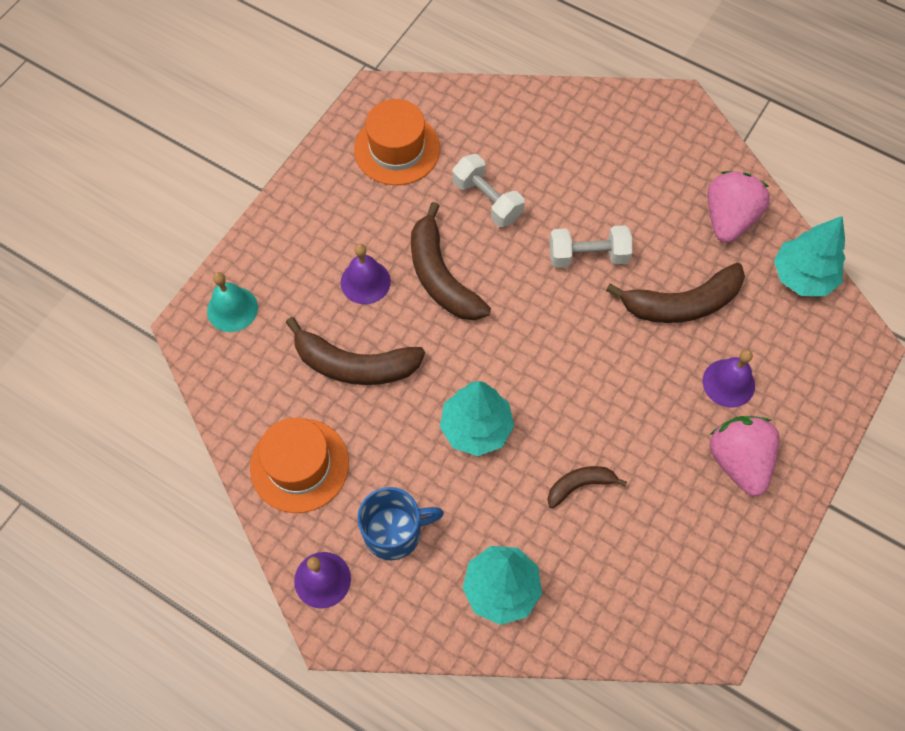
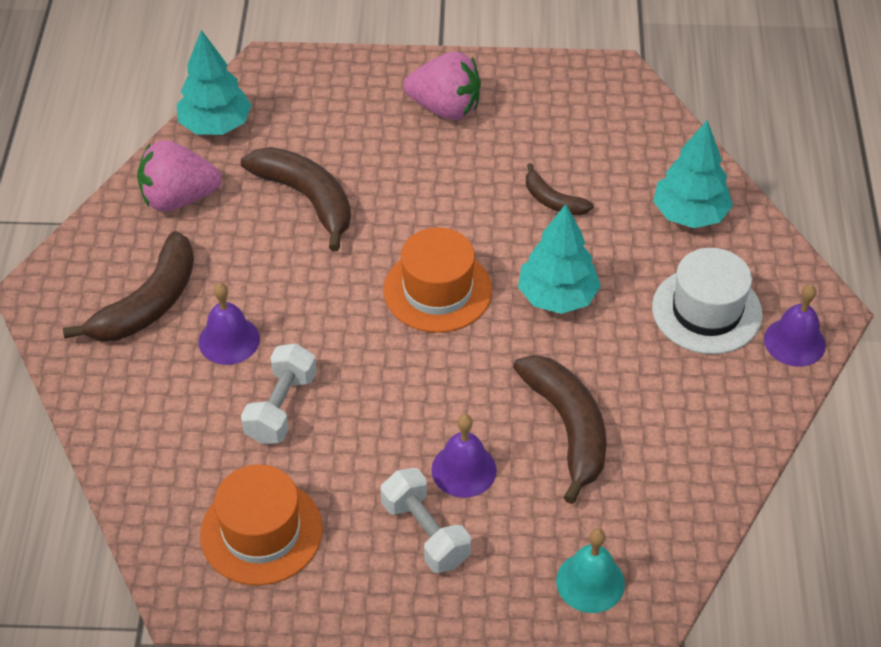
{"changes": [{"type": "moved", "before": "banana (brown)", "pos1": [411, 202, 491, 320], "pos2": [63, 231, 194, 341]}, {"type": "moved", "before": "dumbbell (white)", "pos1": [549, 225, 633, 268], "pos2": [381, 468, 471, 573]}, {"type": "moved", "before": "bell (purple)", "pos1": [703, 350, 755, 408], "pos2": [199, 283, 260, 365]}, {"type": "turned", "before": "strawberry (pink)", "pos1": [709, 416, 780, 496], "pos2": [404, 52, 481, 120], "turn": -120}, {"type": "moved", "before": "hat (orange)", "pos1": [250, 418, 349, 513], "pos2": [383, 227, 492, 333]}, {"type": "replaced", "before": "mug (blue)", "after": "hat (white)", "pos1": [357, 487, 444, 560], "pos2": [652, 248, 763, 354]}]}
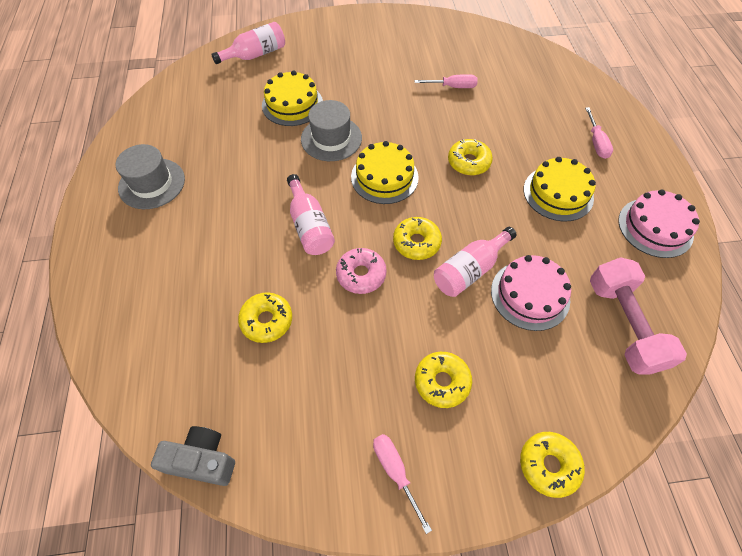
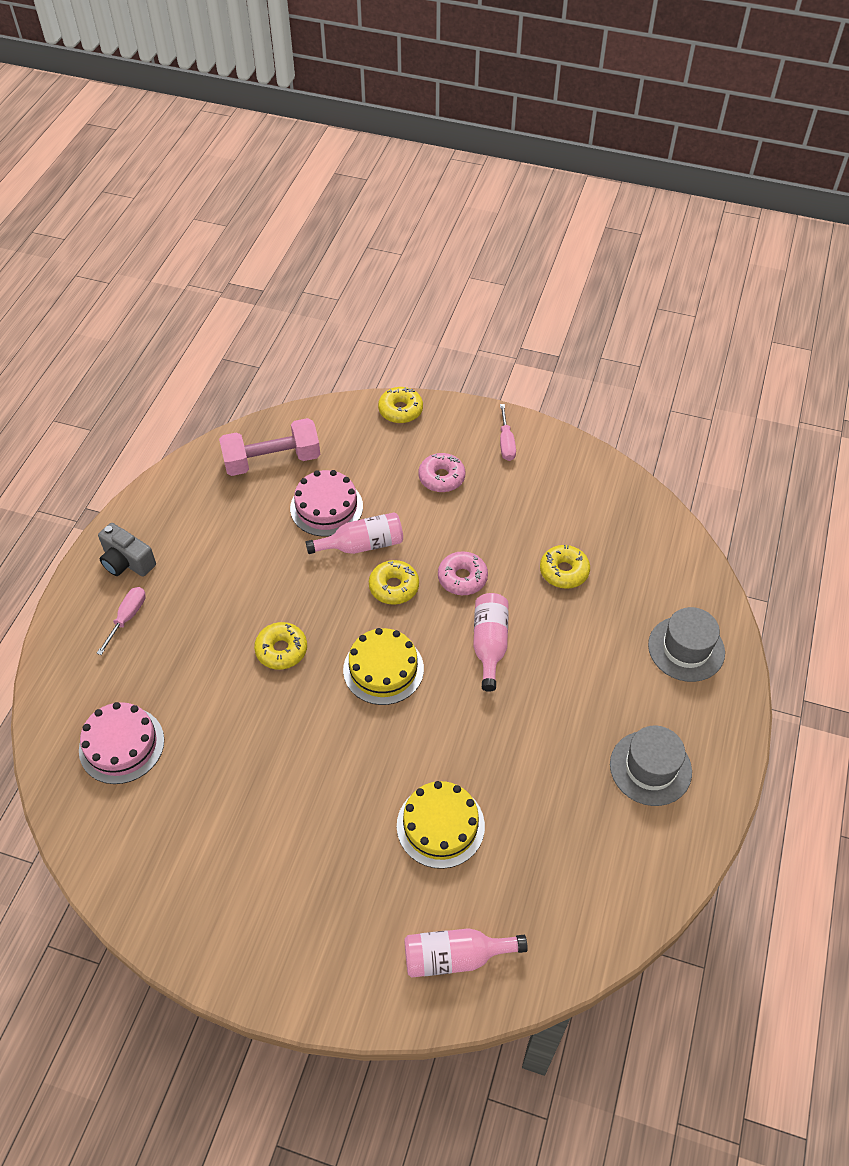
{"changes": [{"type": "removed", "before": "screwdriver (pink)", "pos1": [414, 74, 478, 88]}, {"type": "moved", "before": "hat (grey)", "pos1": [301, 100, 362, 161], "pos2": [648, 607, 725, 682]}, {"type": "removed", "before": "cake (yellow)", "pos1": [524, 157, 596, 221]}, {"type": "moved", "before": "cake (pink)", "pos1": [618, 189, 700, 258], "pos2": [79, 702, 164, 784]}, {"type": "turned", "before": "dumbbell (pink)", "pos1": [590, 257, 687, 375], "pos2": [219, 418, 320, 476], "turn": 60}, {"type": "recoloured", "before": "donut (yellow)", "after": "donut (pink)", "pos1": [415, 352, 472, 408], "pos2": [418, 453, 465, 492]}, {"type": "moved", "before": "camera (grey)", "pos1": [151, 426, 235, 486], "pos2": [98, 523, 156, 577]}]}
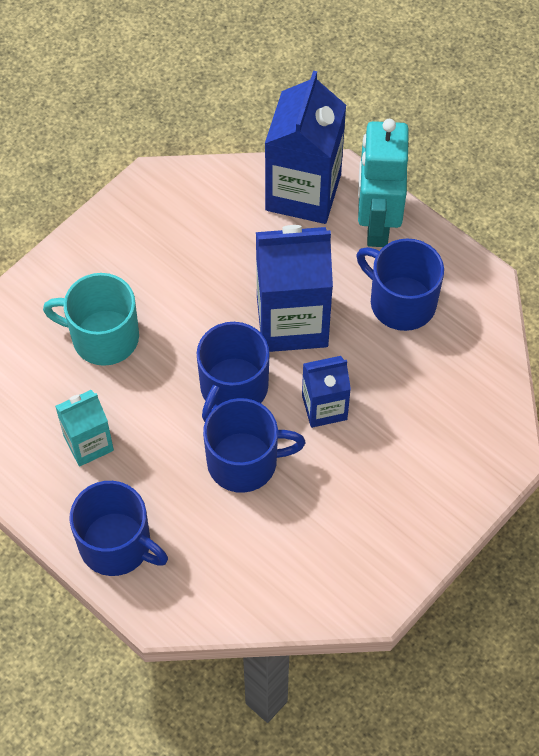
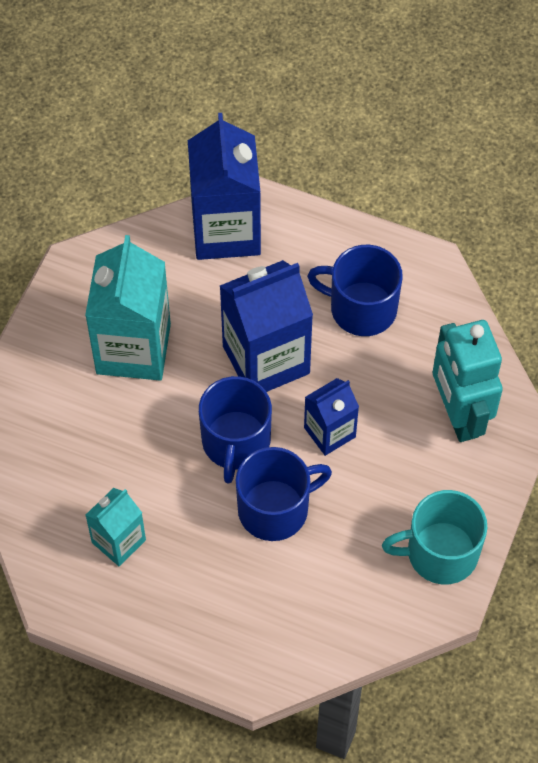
{"changes": [{"type": "moved", "before": "robot (turquoise)", "pos1": [358, 119, 409, 247], "pos2": [433, 320, 503, 442]}, {"type": "moved", "before": "mug (turquoise)", "pos1": [43, 273, 139, 366], "pos2": [382, 490, 487, 585]}, {"type": "removed", "before": "mug (blue)", "pos1": [70, 481, 168, 576]}, {"type": "added", "after": "carton (turquoise)", "pos2": [85, 235, 171, 380]}]}
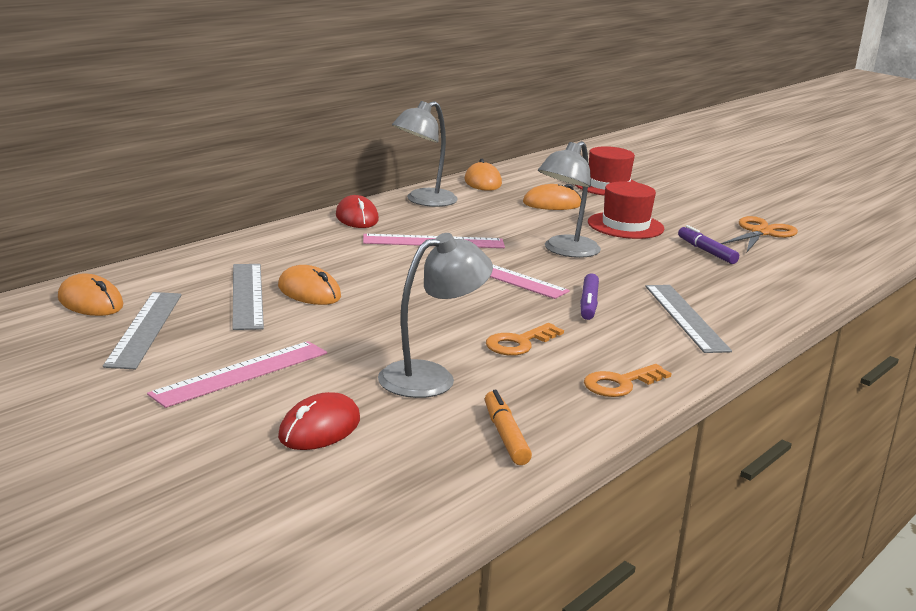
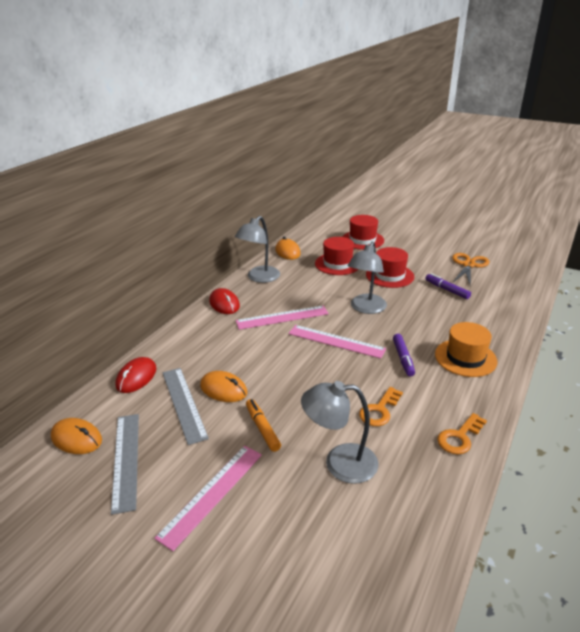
{"changes": [{"type": "replaced", "before": "mouse (orange)", "after": "hat (red)", "pos1": [523, 184, 581, 210], "pos2": [315, 237, 359, 275]}, {"type": "turned", "before": "lamp (grey)", "pos1": [378, 233, 493, 398], "pos2": [301, 381, 378, 484], "turn": -135}, {"type": "replaced", "before": "ruler (grey)", "after": "hat (orange)", "pos1": [646, 285, 732, 353], "pos2": [435, 322, 498, 377]}, {"type": "moved", "before": "marker (orange)", "pos1": [485, 390, 532, 465], "pos2": [246, 399, 281, 452]}, {"type": "moved", "before": "mouse (red)", "pos1": [278, 392, 360, 450], "pos2": [115, 357, 157, 393]}]}
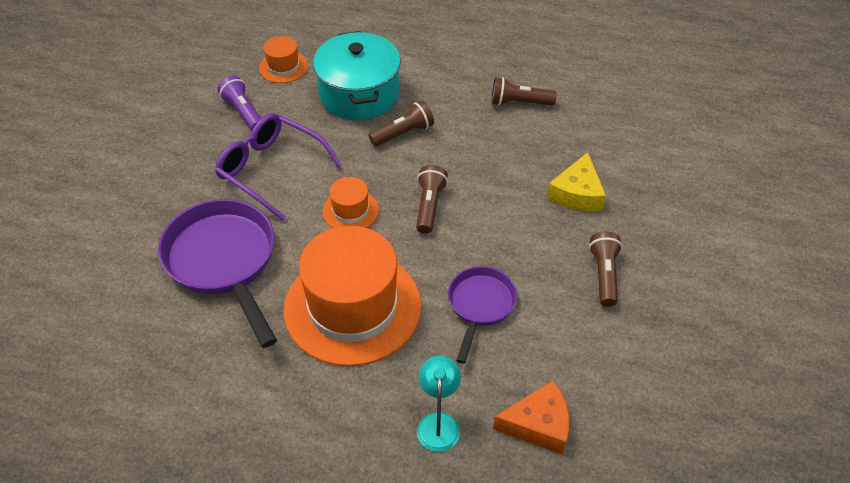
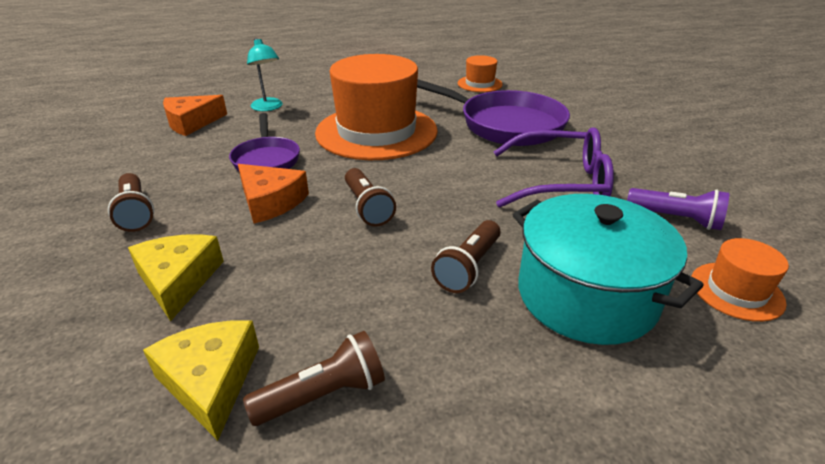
{"changes": [{"type": "moved", "before": "hat (orange)", "pos1": [322, 177, 379, 228], "pos2": [458, 55, 503, 92]}, {"type": "added", "after": "cheese (orange)", "pos2": [238, 164, 309, 224]}, {"type": "added", "after": "cheese (yellow)", "pos2": [143, 320, 259, 441]}]}
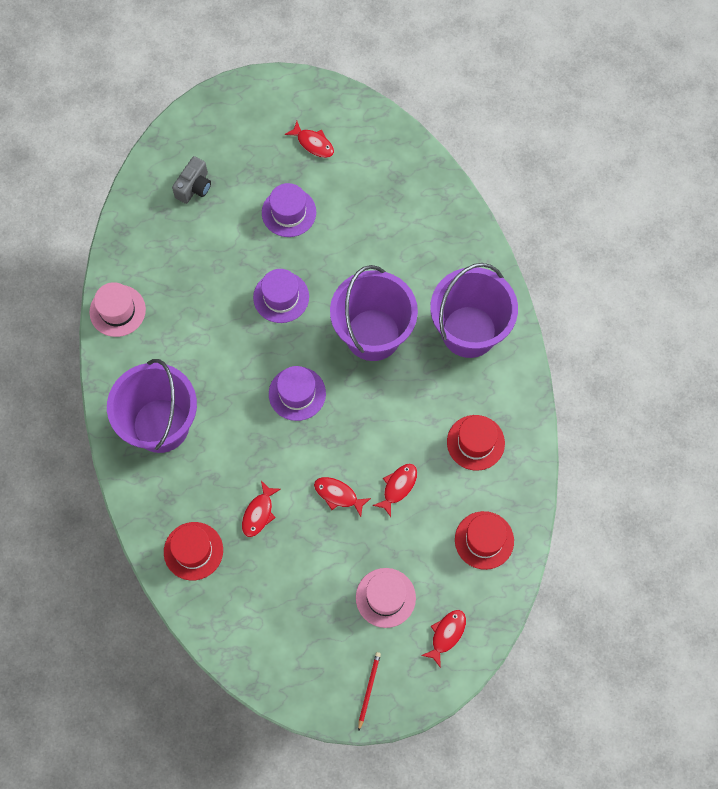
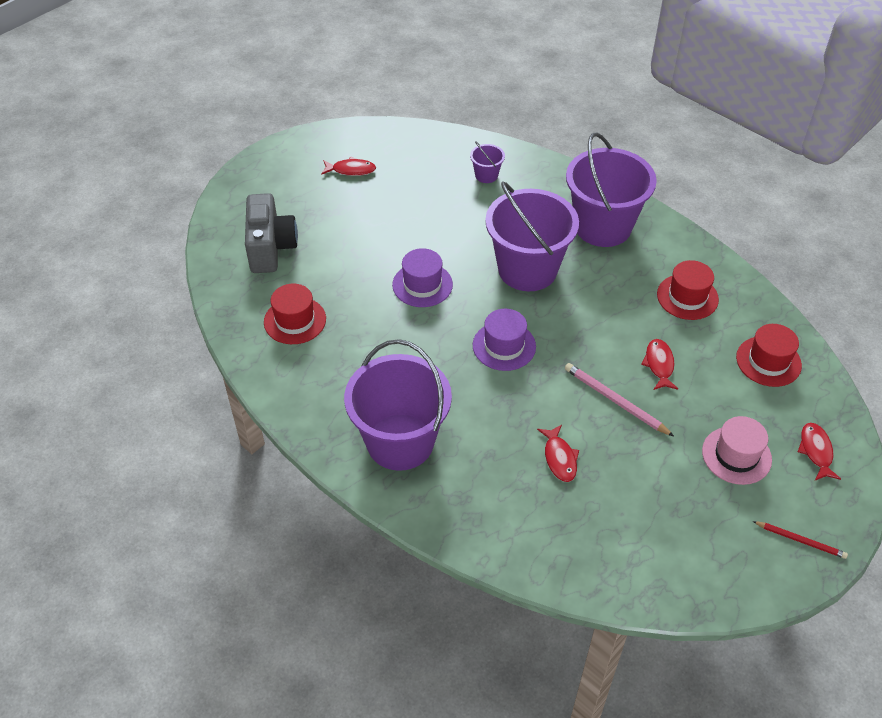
{"changes": [{"type": "resized", "before": "camera (grey)", "pos1": [172, 156, 211, 204], "pos2": [245, 193, 298, 273], "scale": 1.61}, {"type": "removed", "before": "hat (purple)", "pos1": [262, 183, 316, 237]}, {"type": "removed", "before": "hat (pink)", "pos1": [89, 282, 146, 337]}, {"type": "replaced", "before": "fish (red)", "after": "pencil (pink)", "pos1": [314, 477, 371, 517], "pos2": [565, 363, 674, 436]}, {"type": "moved", "before": "hat (red)", "pos1": [164, 522, 223, 581], "pos2": [264, 284, 326, 344]}, {"type": "turned", "before": "pencil (red)", "pos1": [358, 652, 381, 731], "pos2": [753, 521, 848, 559], "turn": 135}, {"type": "added", "after": "bucket (purple)", "pos2": [470, 142, 505, 183]}]}
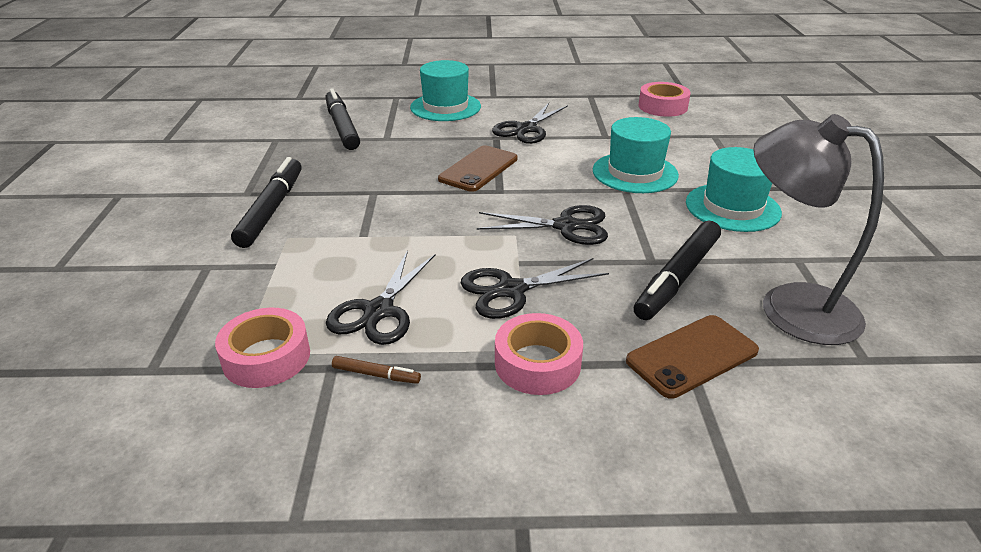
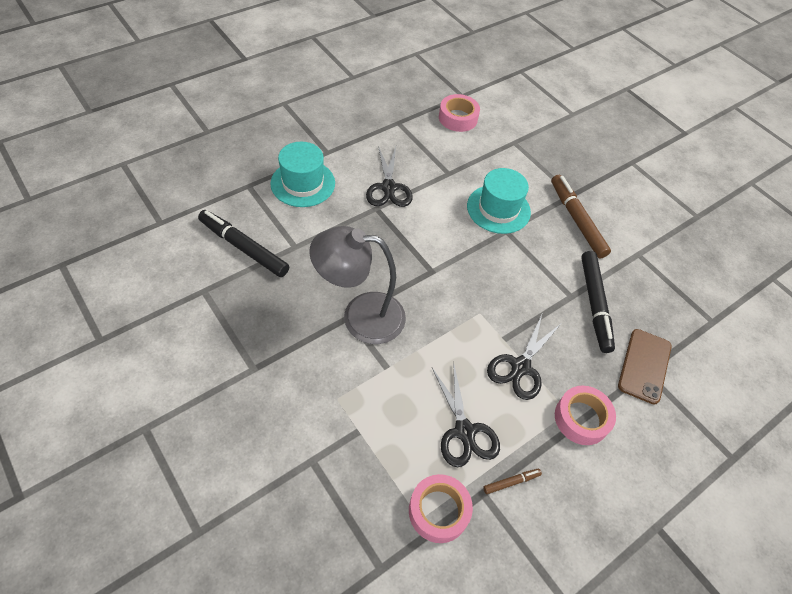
{"changes": [{"type": "moved", "before": "lamp (grey)", "pos1": [753, 114, 884, 345], "pos2": [309, 226, 406, 344]}, {"type": "removed", "before": "phone (brown)", "pos1": [438, 145, 517, 192]}, {"type": "replaced", "before": "hat (turquoise)", "after": "marker (brown)", "pos1": [686, 147, 782, 232], "pos2": [551, 175, 611, 258]}, {"type": "removed", "before": "marker (black)", "pos1": [231, 157, 302, 248]}, {"type": "removed", "before": "scissors (black)", "pos1": [477, 205, 608, 245]}]}
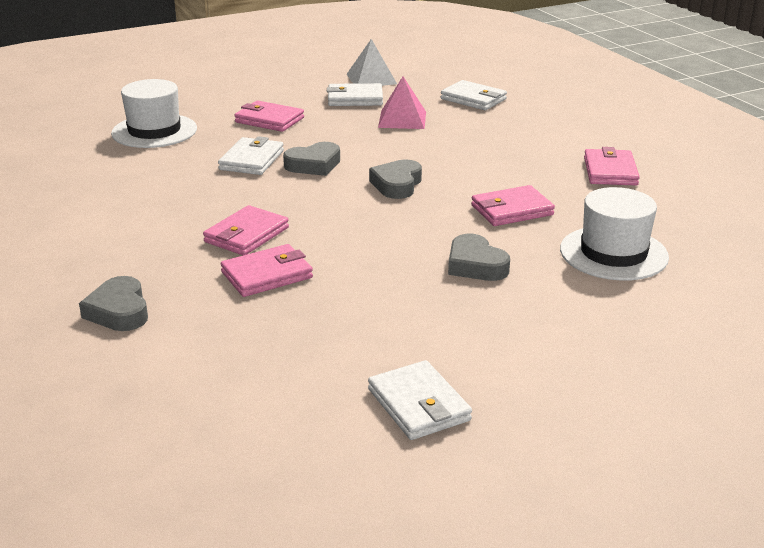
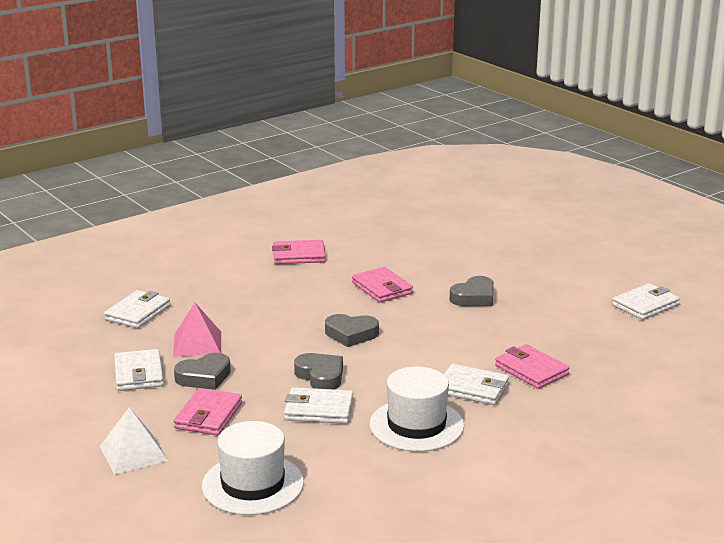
{"changes": [{"type": "moved", "before": "pyramid (white)", "pos1": [346, 39, 397, 86], "pos2": [100, 407, 168, 475]}, {"type": "moved", "before": "hat (white)", "pos1": [560, 187, 669, 281], "pos2": [370, 367, 464, 452]}, {"type": "recoloured", "before": "wallet (pink)", "after": "wallet (white)", "pos1": [203, 205, 289, 255], "pos2": [444, 364, 509, 405]}, {"type": "moved", "before": "heart (grey)", "pos1": [79, 276, 148, 331], "pos2": [174, 353, 231, 390]}]}
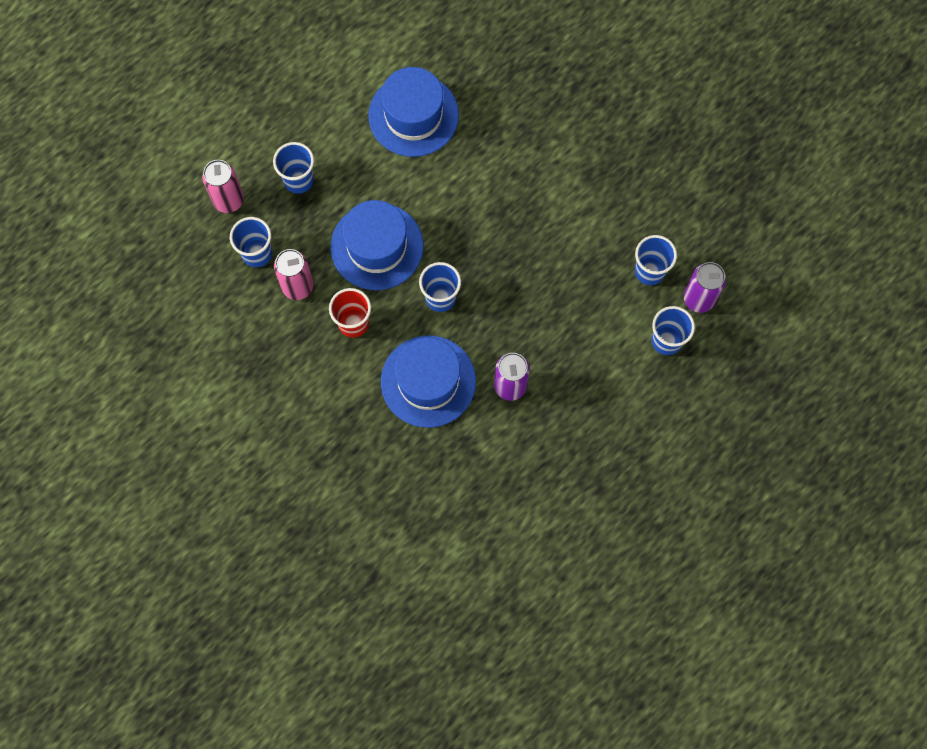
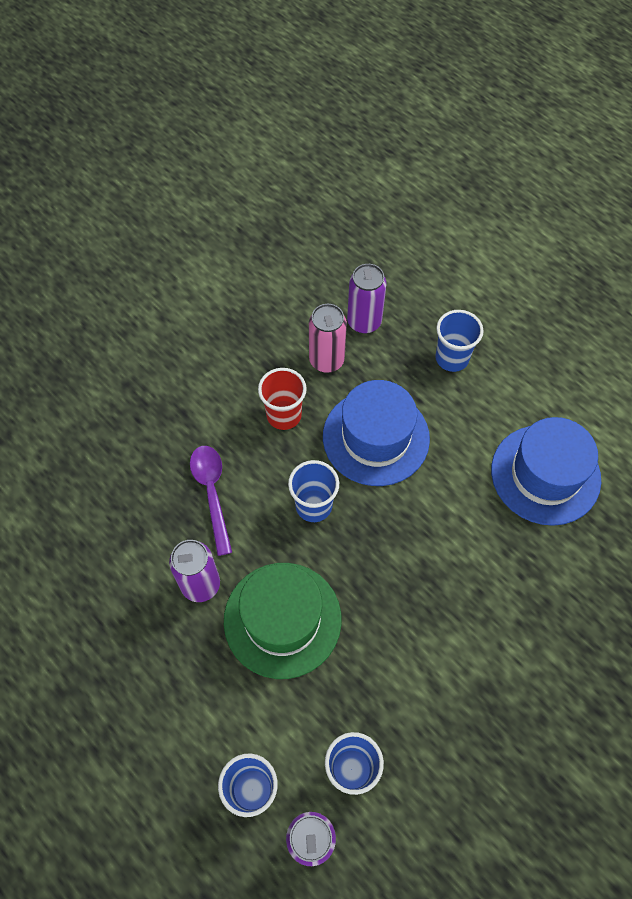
{"changes": [{"type": "removed", "before": "can (pink)", "pos1": [202, 160, 244, 213]}, {"type": "replaced", "before": "cup (blue)", "after": "can (purple)", "pos1": [230, 217, 272, 267], "pos2": [347, 264, 386, 334]}, {"type": "replaced", "before": "hat (blue)", "after": "spoon (purple)", "pos1": [381, 336, 476, 428], "pos2": [190, 446, 232, 556]}, {"type": "added", "after": "hat (green)", "pos2": [224, 563, 342, 679]}]}
